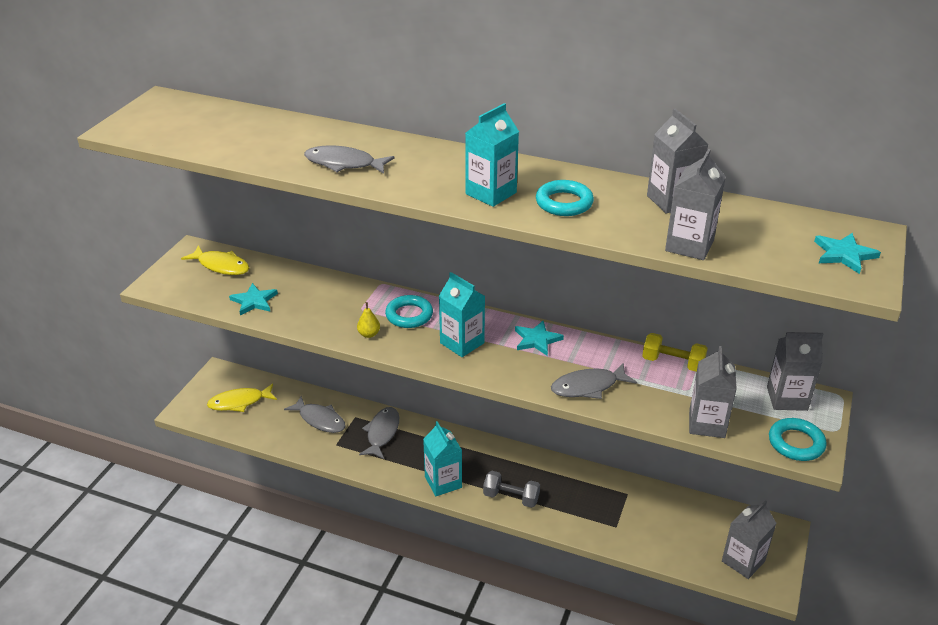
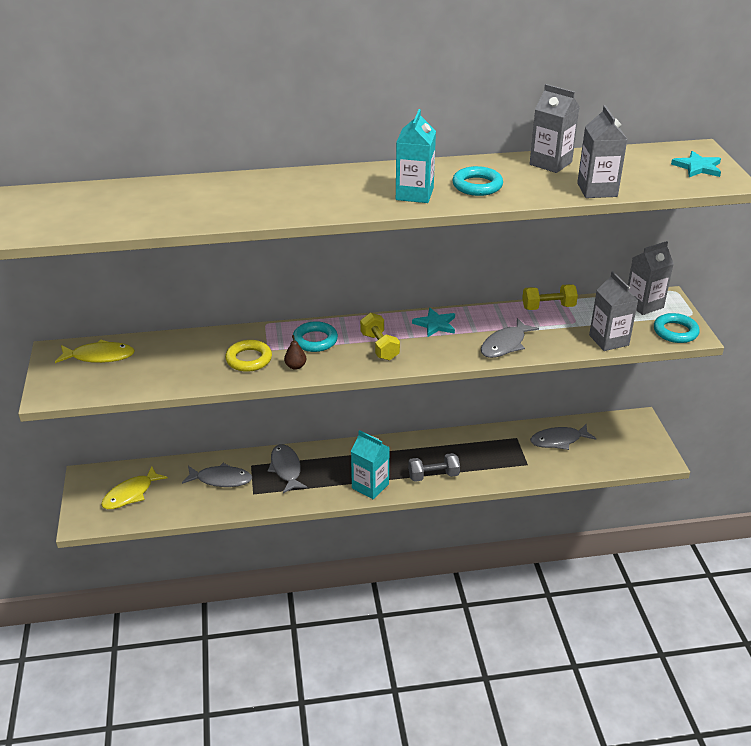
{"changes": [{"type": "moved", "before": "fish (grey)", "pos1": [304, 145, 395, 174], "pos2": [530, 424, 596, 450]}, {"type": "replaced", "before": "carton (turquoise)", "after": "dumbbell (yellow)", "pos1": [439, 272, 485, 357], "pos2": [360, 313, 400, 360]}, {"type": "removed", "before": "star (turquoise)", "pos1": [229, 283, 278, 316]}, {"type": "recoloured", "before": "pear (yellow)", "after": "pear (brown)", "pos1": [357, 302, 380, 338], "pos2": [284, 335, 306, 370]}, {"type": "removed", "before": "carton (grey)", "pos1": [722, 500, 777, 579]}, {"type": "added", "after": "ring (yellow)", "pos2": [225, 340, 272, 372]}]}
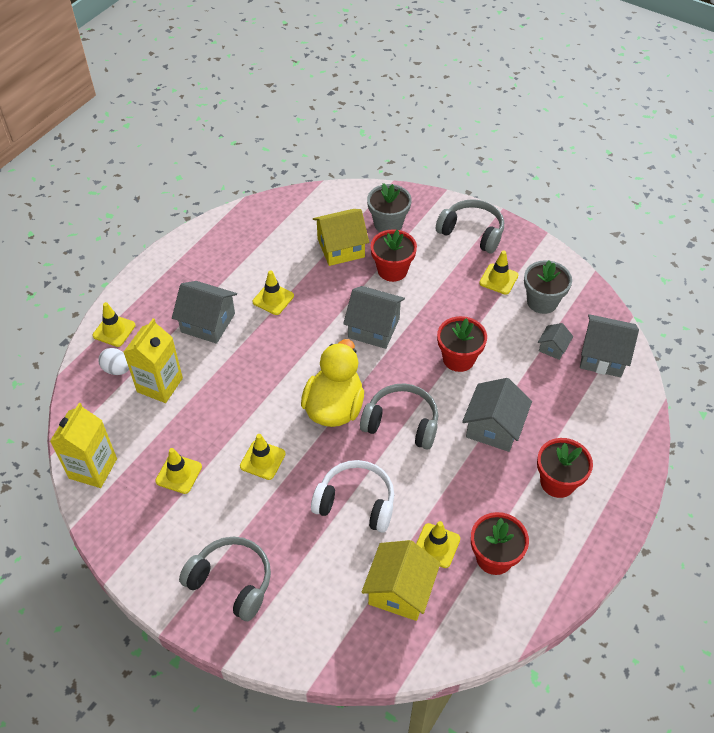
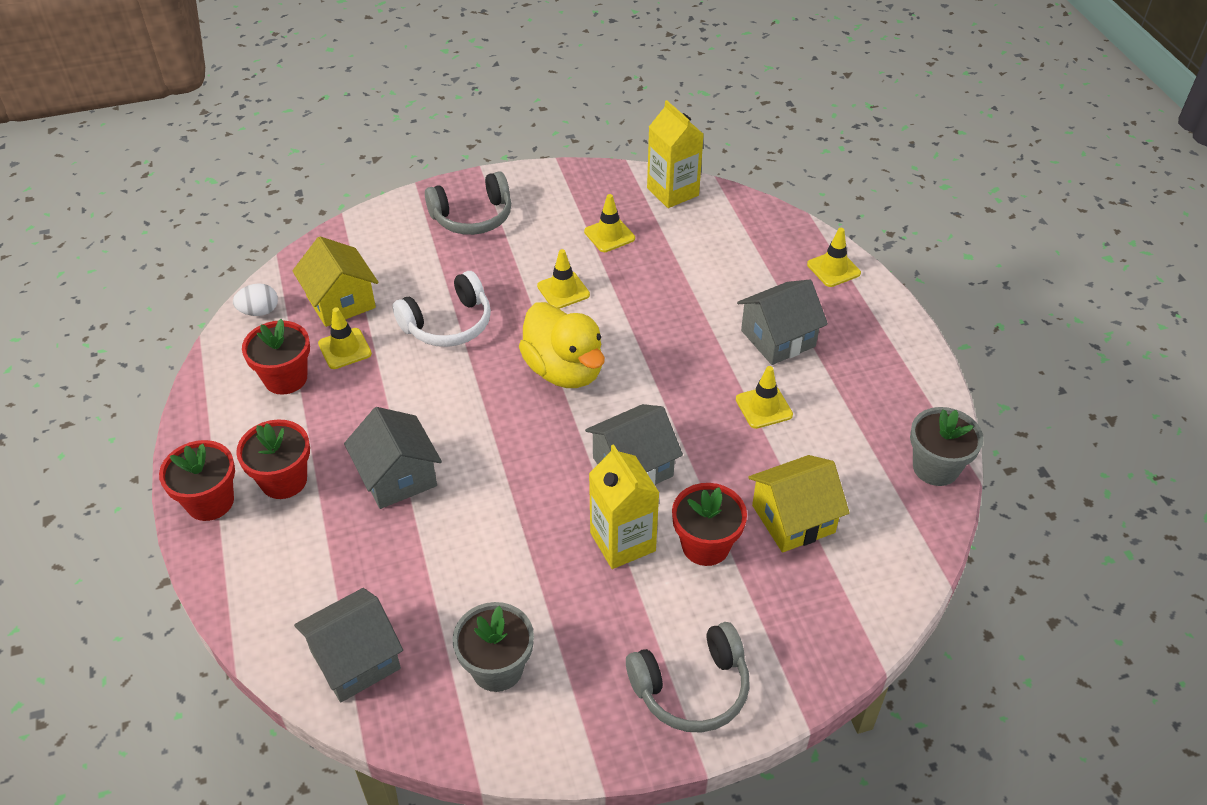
{"changes": [{"type": "moved", "before": "flower pot (grey)", "pos1": [367, 183, 412, 232], "pos2": [910, 407, 984, 486]}, {"type": "turned", "before": "house (yellow)", "pos1": [313, 209, 369, 266], "pos2": [748, 455, 850, 552], "turn": 45}, {"type": "removed", "before": "traffic cone (yellow)", "pos1": [479, 250, 518, 295]}, {"type": "moved", "before": "flower pot (red)", "pos1": [437, 316, 487, 372], "pos2": [159, 440, 235, 521]}, {"type": "moved", "before": "carton (yellow)", "pos1": [124, 318, 183, 403], "pos2": [589, 444, 659, 569]}, {"type": "removed", "before": "house (grey)", "pos1": [538, 323, 573, 360]}, {"type": "moved", "before": "egg (white)", "pos1": [98, 348, 129, 375], "pos2": [233, 283, 278, 316]}, {"type": "removed", "before": "headphones (grey)", "pos1": [360, 384, 438, 450]}]}
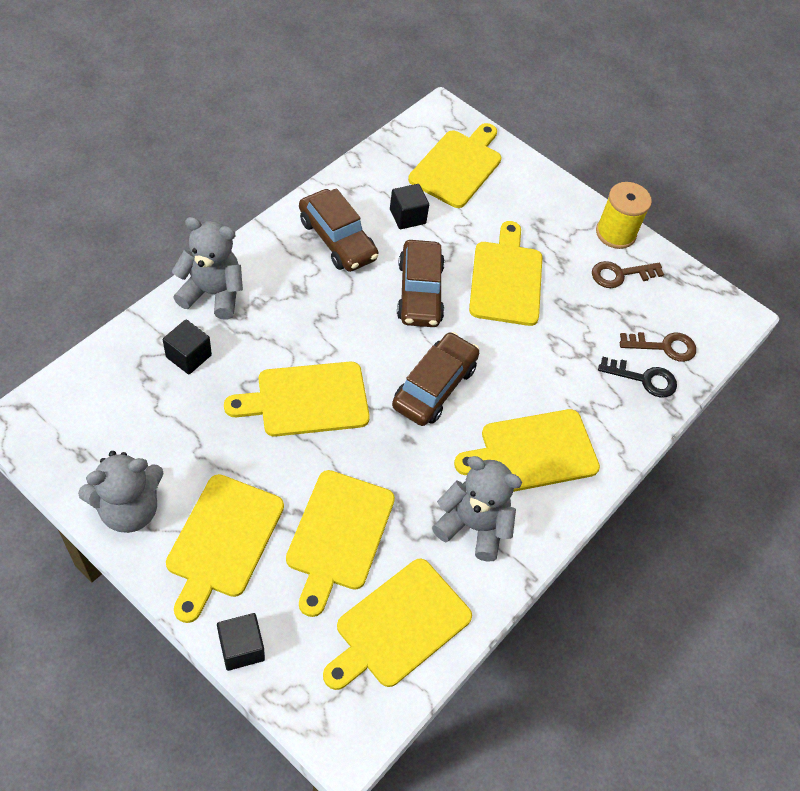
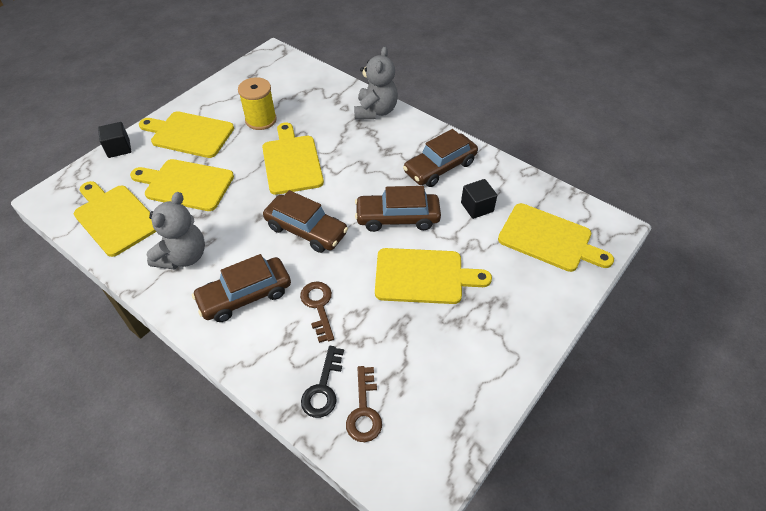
{"changes": [{"type": "moved", "before": "spool (yellow)", "pos1": [596, 182, 652, 249], "pos2": [238, 77, 277, 130]}, {"type": "moved", "before": "key (brown)", "pos1": [592, 261, 664, 288], "pos2": [300, 281, 334, 343]}, {"type": "removed", "before": "cube (black)", "pos1": [163, 320, 212, 374]}, {"type": "replaced", "before": "cutting board (yellow)", "after": "car (brown)", "pos1": [454, 409, 600, 492], "pos2": [192, 254, 291, 322]}, {"type": "removed", "before": "teddy bear (grey)", "pos1": [78, 451, 164, 533]}]}
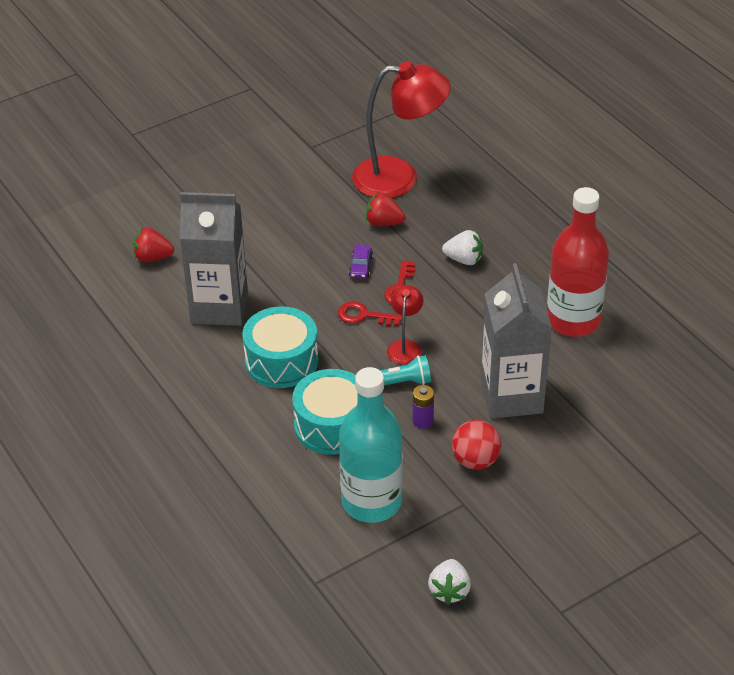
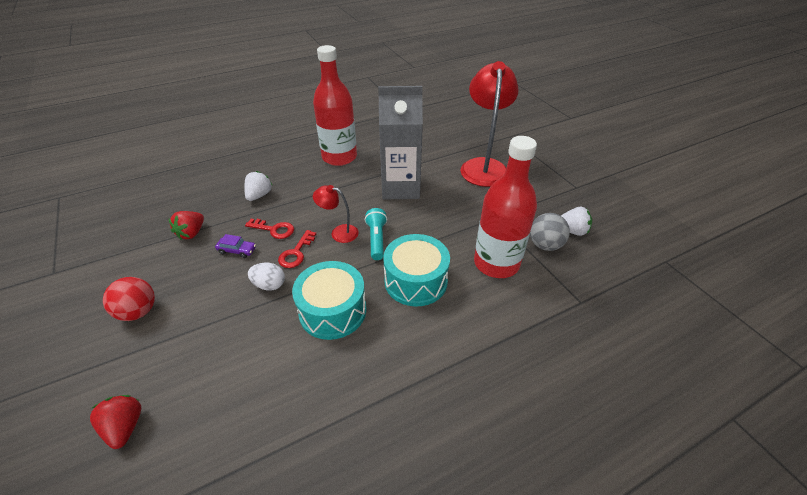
{"changes": [{"type": "moved", "before": "lamp (red)", "pos1": [352, 61, 451, 198], "pos2": [460, 61, 519, 187]}, {"type": "removed", "before": "carton (grey)", "pos1": [180, 192, 248, 326]}, {"type": "turned", "before": "strawberry (red)", "pos1": [133, 228, 174, 262], "pos2": [90, 395, 141, 449], "turn": 150}, {"type": "recoloured", "before": "bottle (turquoise)", "after": "bottle (red)", "pos1": [339, 367, 403, 523], "pos2": [474, 136, 537, 278]}, {"type": "removed", "before": "battery (purple)", "pos1": [412, 385, 434, 429]}, {"type": "moved", "before": "ball (red)", "pos1": [452, 420, 502, 470], "pos2": [103, 277, 155, 321]}, {"type": "added", "after": "ball (grey)", "pos2": [530, 213, 570, 251]}, {"type": "added", "after": "egg (white)", "pos2": [248, 263, 285, 291]}]}
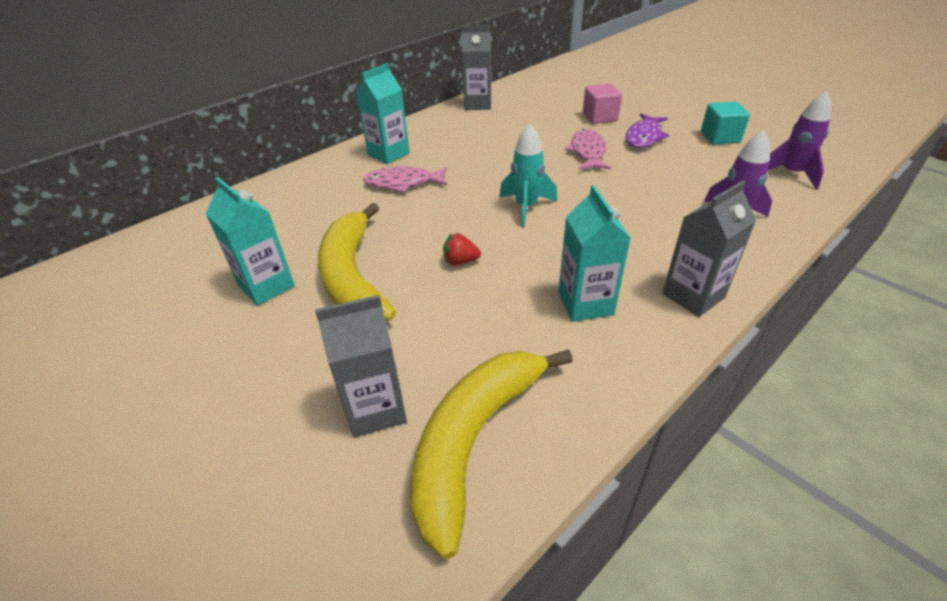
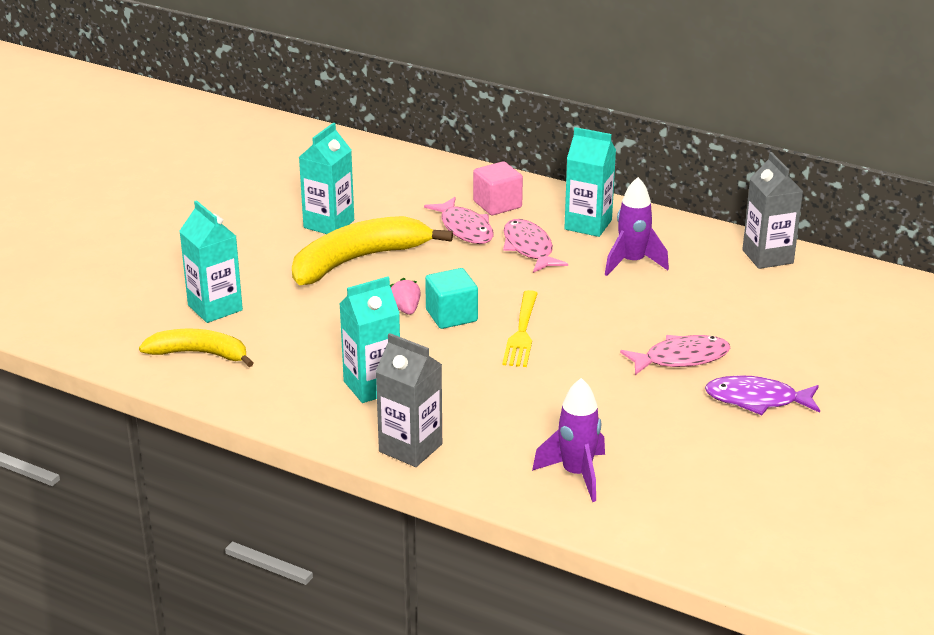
{"changes": [{"type": "moved", "before": "cube (pink)", "pos1": [583, 83, 622, 124], "pos2": [473, 161, 523, 215]}, {"type": "moved", "before": "rocket (purple)", "pos1": [768, 91, 831, 190], "pos2": [605, 177, 669, 276]}, {"type": "moved", "before": "cube (turquoise)", "pos1": [701, 102, 750, 145], "pos2": [425, 268, 478, 329]}, {"type": "replaced", "before": "rocket (turquoise)", "after": "fork (yellow)", "pos1": [499, 124, 557, 227], "pos2": [502, 290, 538, 367]}, {"type": "recoloured", "before": "strawberry (red)", "after": "strawberry (pink)", "pos1": [443, 233, 481, 266], "pos2": [390, 278, 421, 315]}, {"type": "recoloured", "before": "carton (grey)", "after": "carton (turquoise)", "pos1": [315, 295, 407, 437], "pos2": [179, 200, 243, 323]}, {"type": "resized", "before": "banana (yellow)", "pos1": [410, 349, 573, 559], "pos2": [139, 328, 254, 367], "scale": 0.62}, {"type": "added", "after": "fish (pink)", "pos2": [424, 197, 494, 244]}]}
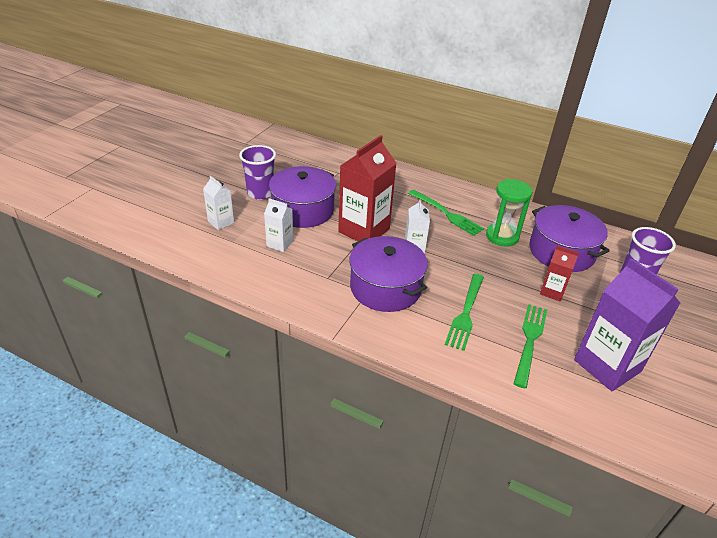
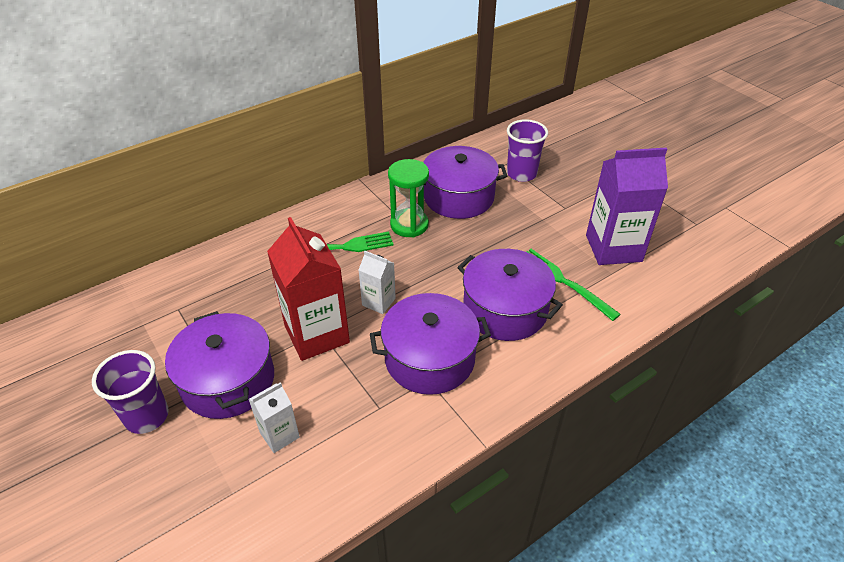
{"changes": [{"type": "removed", "before": "carton (white)", "pos1": [203, 176, 234, 230]}, {"type": "removed", "before": "carton (red)", "pos1": [540, 246, 579, 302]}, {"type": "replaced", "before": "fork (green)", "after": "pot (purple)", "pos1": [445, 274, 484, 351], "pos2": [457, 249, 563, 341]}]}
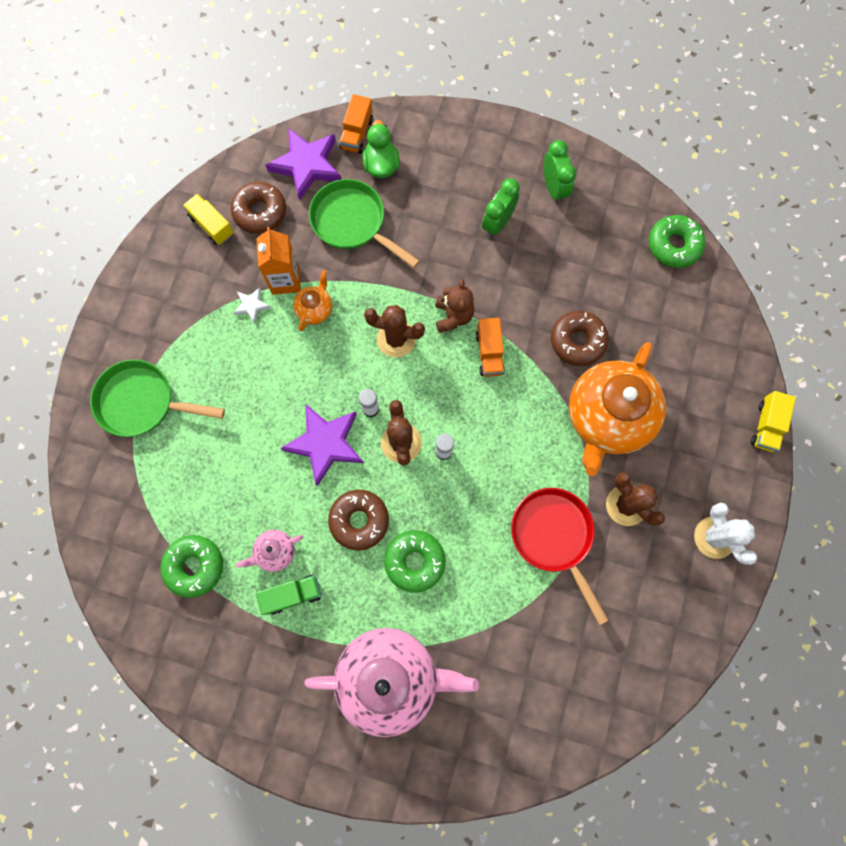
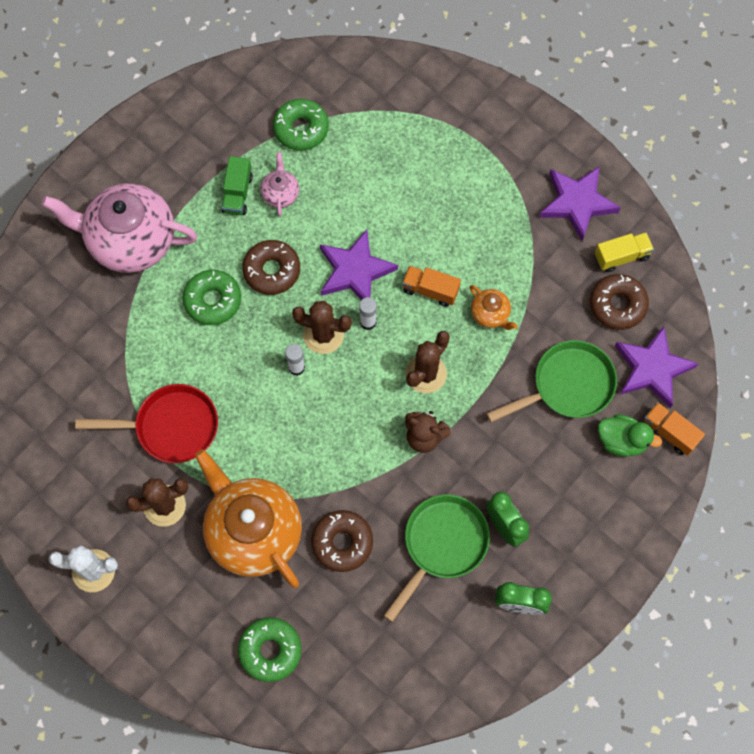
{"changes": [{"type": "moved", "before": "donut (green)", "pos1": [649, 215, 705, 268], "pos2": [238, 617, 302, 682]}, {"type": "removed", "before": "carton (orange)", "pos1": [257, 227, 301, 295]}, {"type": "removed", "before": "star (white)", "pos1": [234, 287, 271, 323]}, {"type": "moved", "before": "truck (orange)", "pos1": [476, 318, 505, 377], "pos2": [402, 266, 461, 307]}, {"type": "moved", "before": "pan (green)", "pos1": [90, 359, 225, 437], "pos2": [384, 494, 490, 622]}, {"type": "removed", "before": "truck (yellow)", "pos1": [750, 391, 796, 452]}, {"type": "turned", "before": "teapot (pink)", "pos1": [304, 628, 479, 737], "pos2": [41, 183, 197, 273], "turn": 75}, {"type": "added", "after": "star (purple)", "pos2": [539, 166, 621, 241]}]}
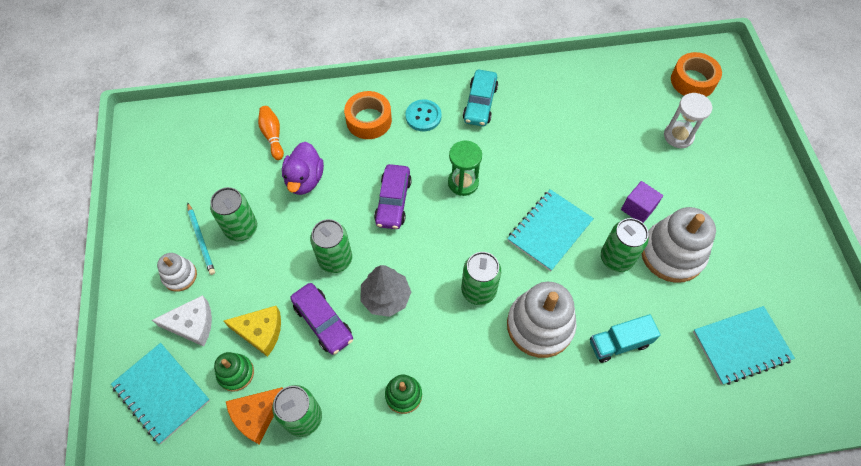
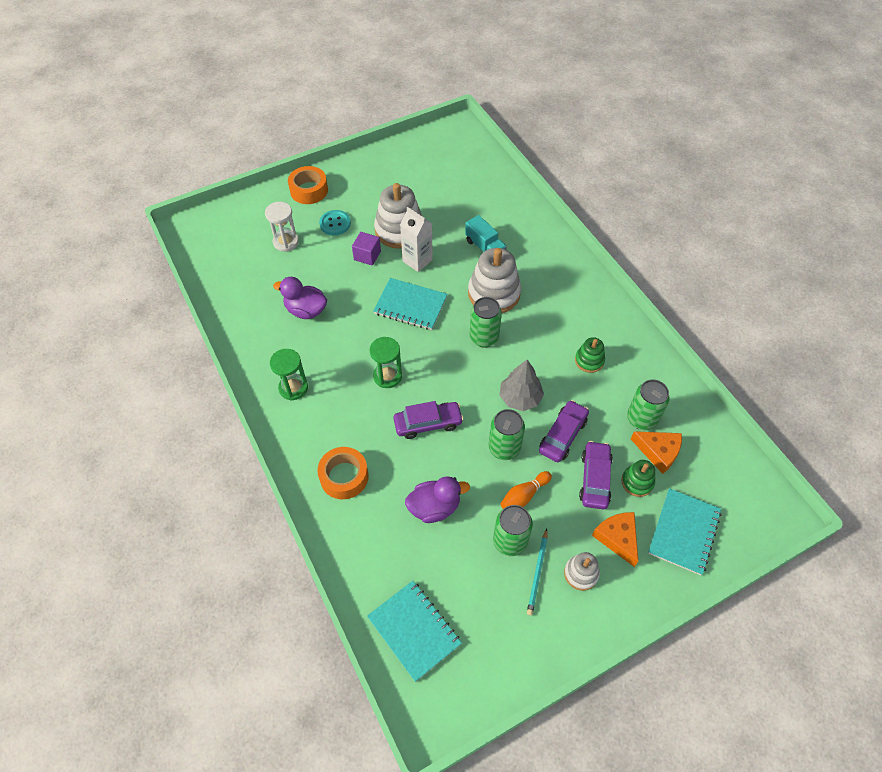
{"changes": [{"type": "moved", "before": "tape (orange)", "pos1": [671, 52, 722, 97], "pos2": [288, 166, 328, 204]}, {"type": "replaced", "before": "car (turquoise)", "after": "hourglass (green)", "pos1": [463, 70, 498, 127], "pos2": [270, 349, 308, 400]}, {"type": "moved", "before": "button (turquoise)", "pos1": [405, 99, 442, 131], "pos2": [319, 210, 351, 235]}, {"type": "moved", "before": "bowling pin (orange)", "pos1": [258, 106, 284, 160], "pos2": [501, 471, 552, 509]}, {"type": "turned", "before": "pencil (turquoise)", "pos1": [187, 202, 215, 275], "pos2": [527, 528, 548, 616], "turn": 150}, {"type": "replaced", "before": "can (green)", "after": "carton (white)", "pos1": [601, 218, 649, 272], "pos2": [400, 207, 433, 272]}, {"type": "recoloured", "before": "cheese (white)", "after": "cheese (orange)", "pos1": [152, 295, 212, 347], "pos2": [592, 512, 638, 567]}, {"type": "replaced", "before": "cheese (yellow)", "after": "car (purple)", "pos1": [224, 306, 281, 357], "pos2": [579, 441, 613, 509]}, {"type": "moved", "before": "notebook (turquoise)", "pos1": [693, 306, 795, 385], "pos2": [367, 581, 462, 682]}, {"type": "added", "after": "duck (purple)", "pos2": [273, 277, 327, 319]}]}
